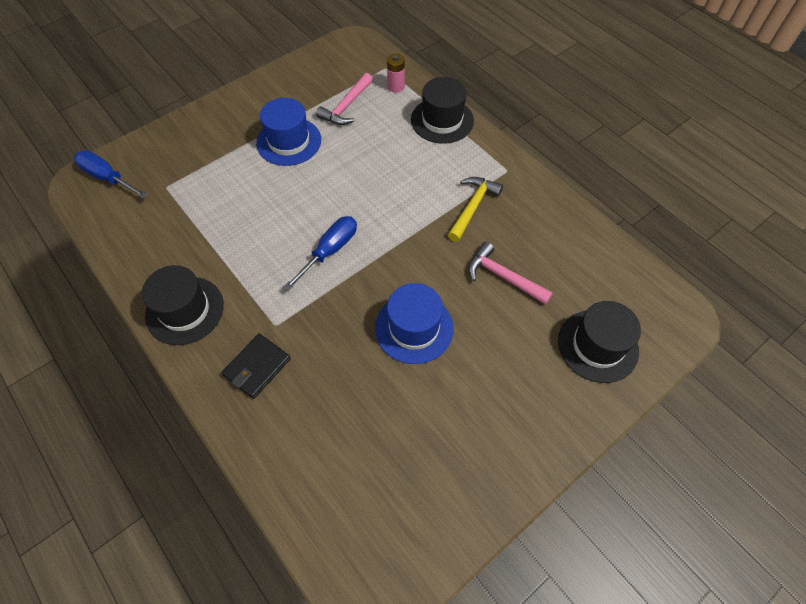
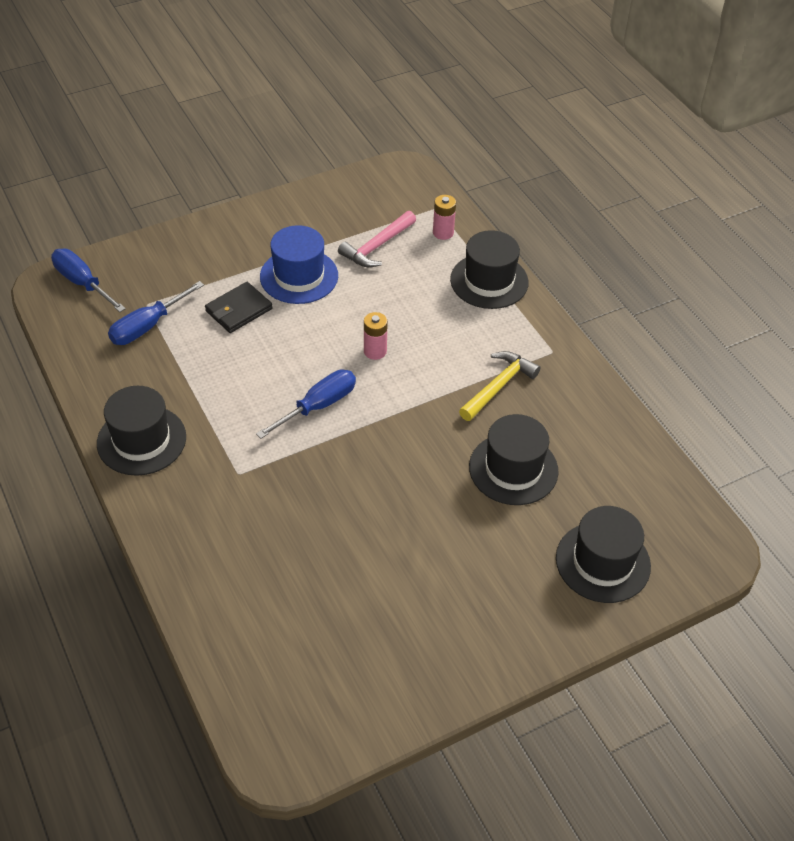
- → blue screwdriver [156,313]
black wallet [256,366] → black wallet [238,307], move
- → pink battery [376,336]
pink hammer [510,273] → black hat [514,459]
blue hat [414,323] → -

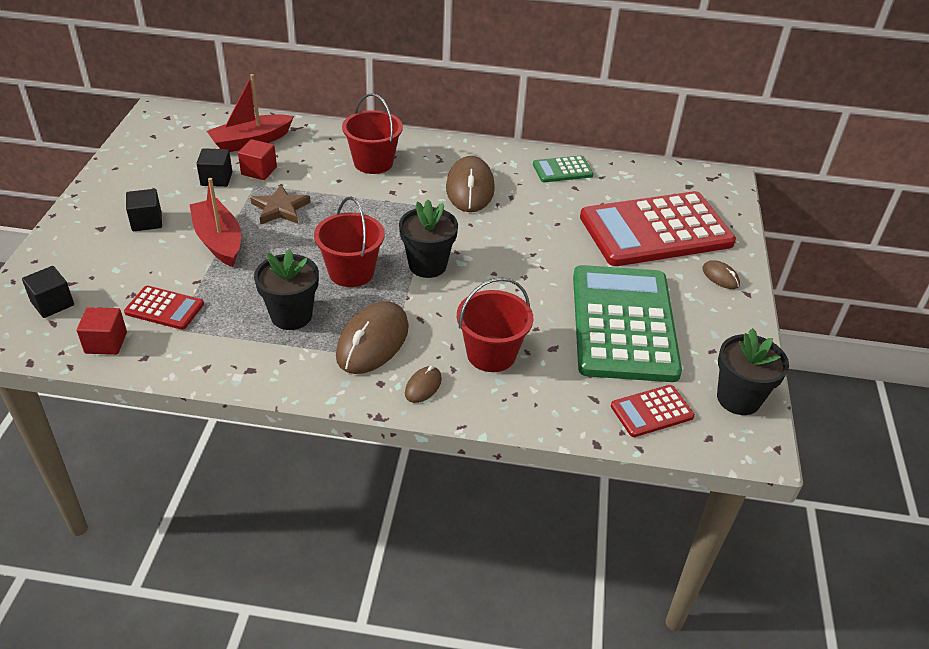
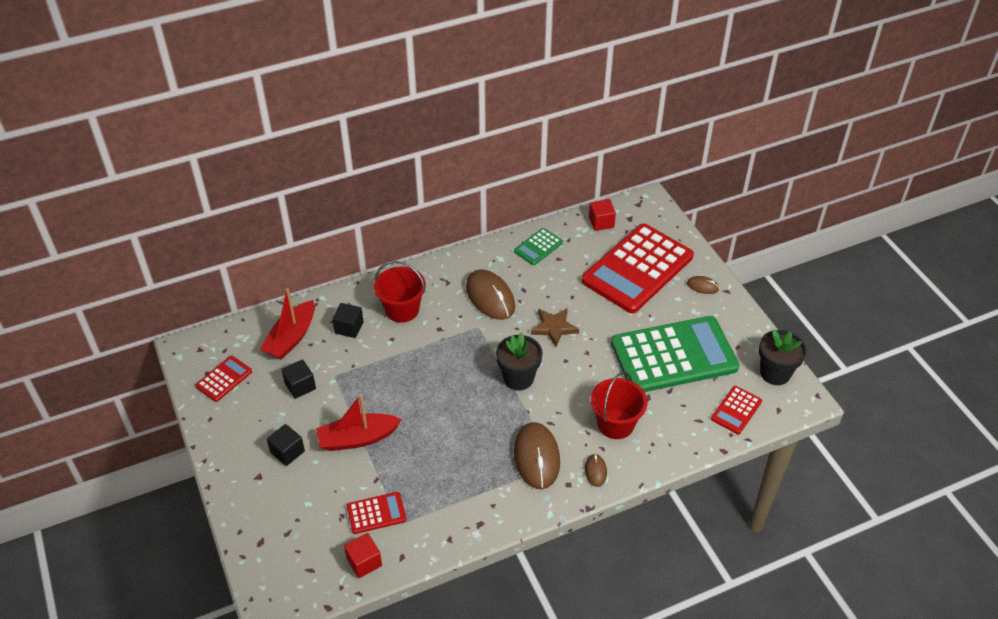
- → red calculator [223,379]
red boat [215,222] → red boat [359,422], 45 degrees counterclockwise
black cube [48,292] → black cube [348,320], move
brown star [280,205] → brown star [555,327], move
red cube [257,159] → red cube [602,215], move
green calculator [627,323] → green calculator [675,354], 105 degrees clockwise
black flower pot [286,289] → -
red bucket [349,242] → -

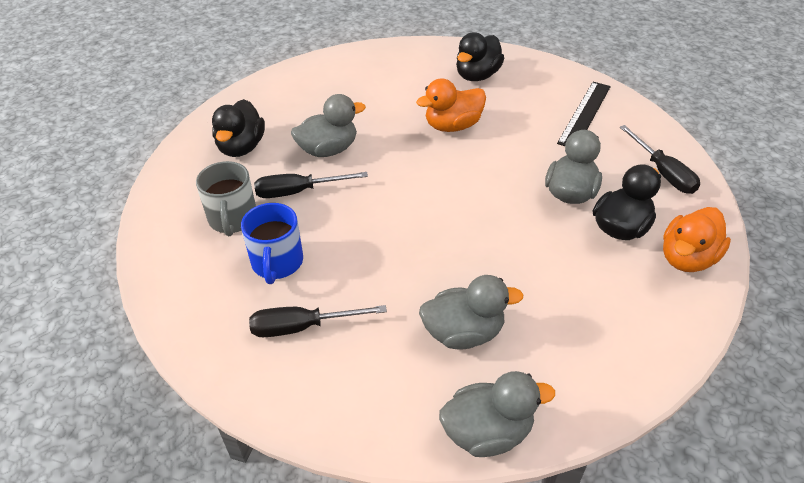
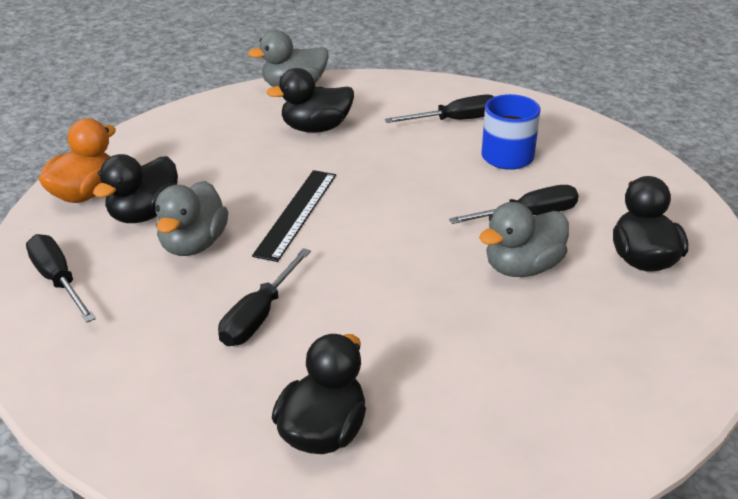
- → black screwdriver [264,297]
black ruler [584,114] → black ruler [294,216], move
grey duck [471,312] → black duck [310,100]
grey mug [226,198] → -
orange duck [451,105] → -

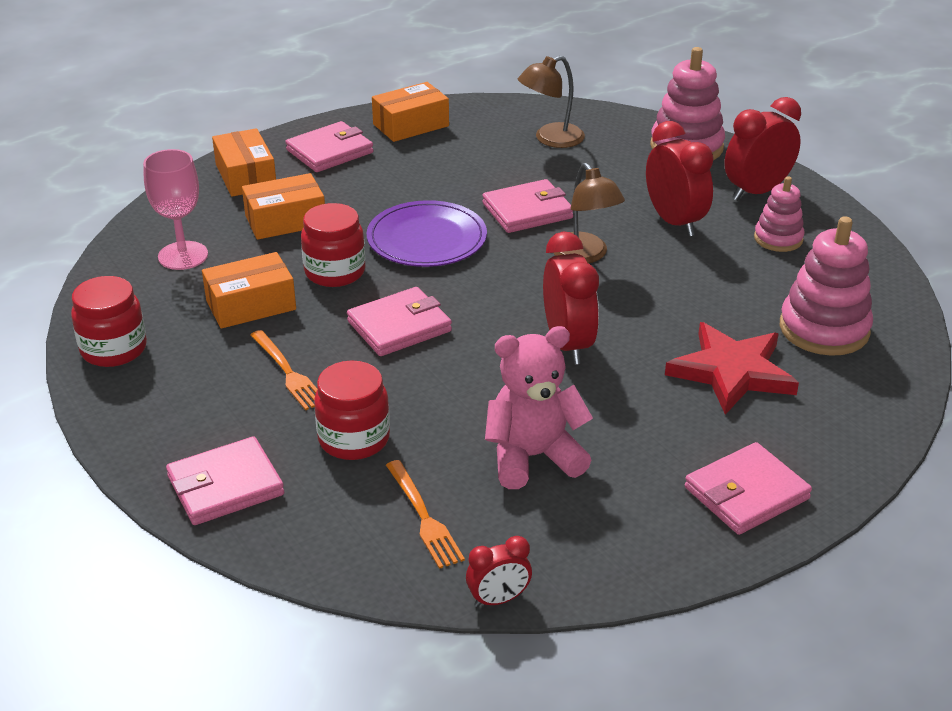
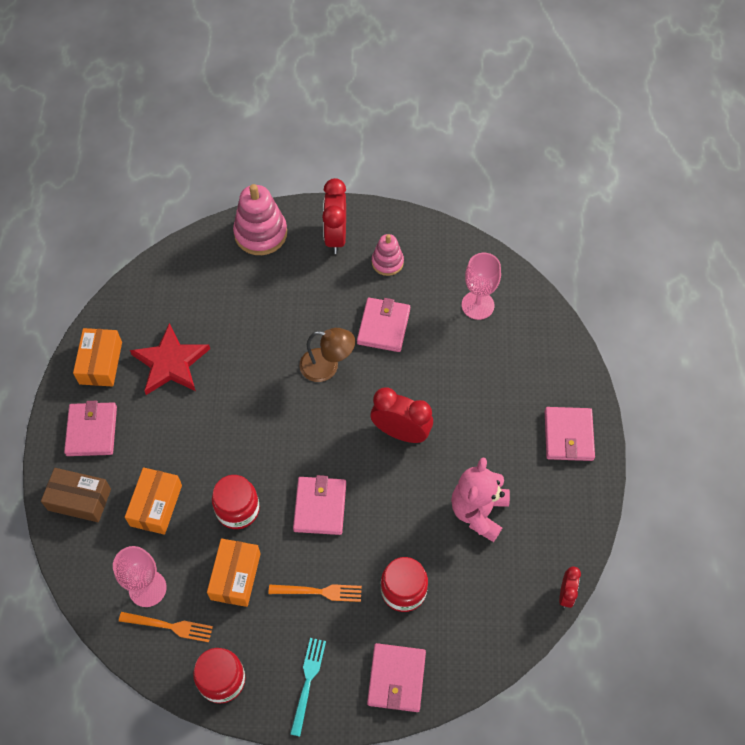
orange box [244,162] → brown box [76,495]
orange fork [425,514] → orange fork [166,627], move
red star [732,368] → red star [170,359], move
- → turquoise fork [308,687]
pink wallet [527,206] → pink wallet [383,325], move
pink stacking toy [826,286] → pink goblet [481,286]
purple plate [427,233] → -
brown lamp [551,102] → -
red clock [680,179] → -

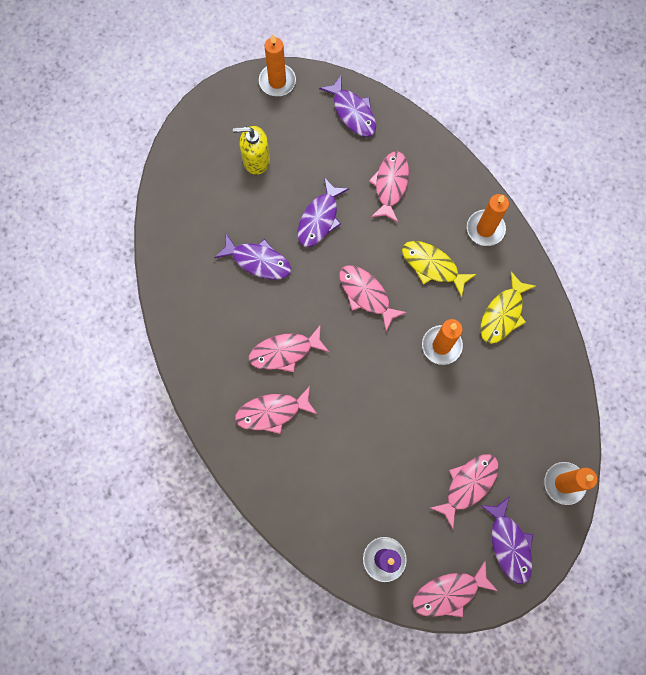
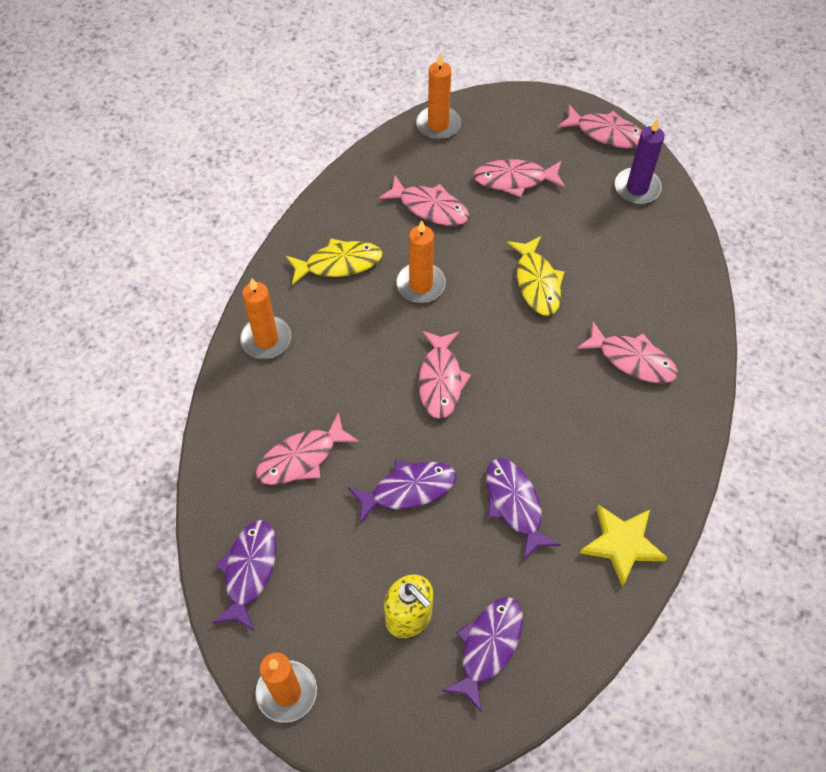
pink fish [289,348] → pink fish [424,201], move
purple fish [506,540] → purple fish [482,655], move
yellow fish [439,269] → yellow fish [535,276], move
- → yellow star [624,545]

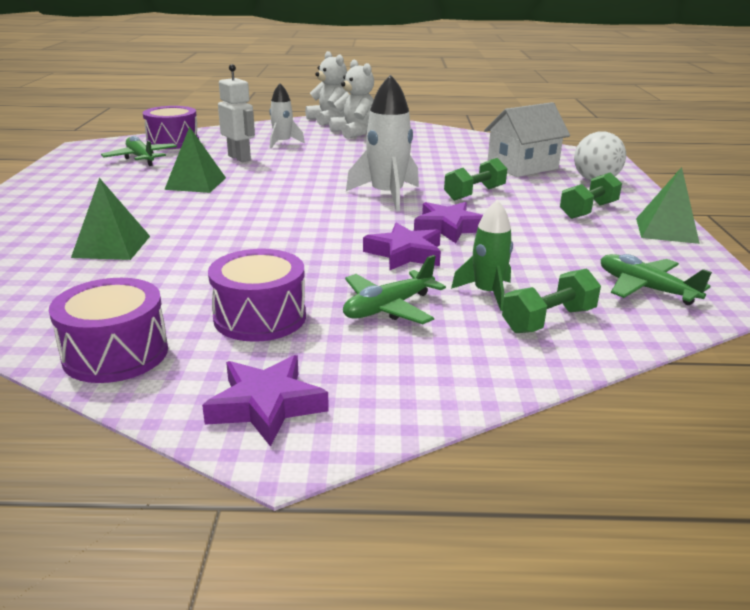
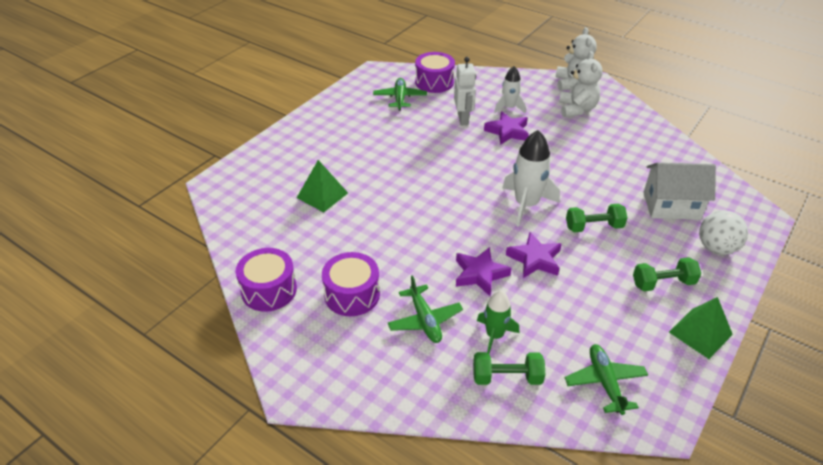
green plane [394,289] → green plane [425,309], 105 degrees counterclockwise
purple star [265,401] → purple star [506,128], move
green pyramid [195,160] → -

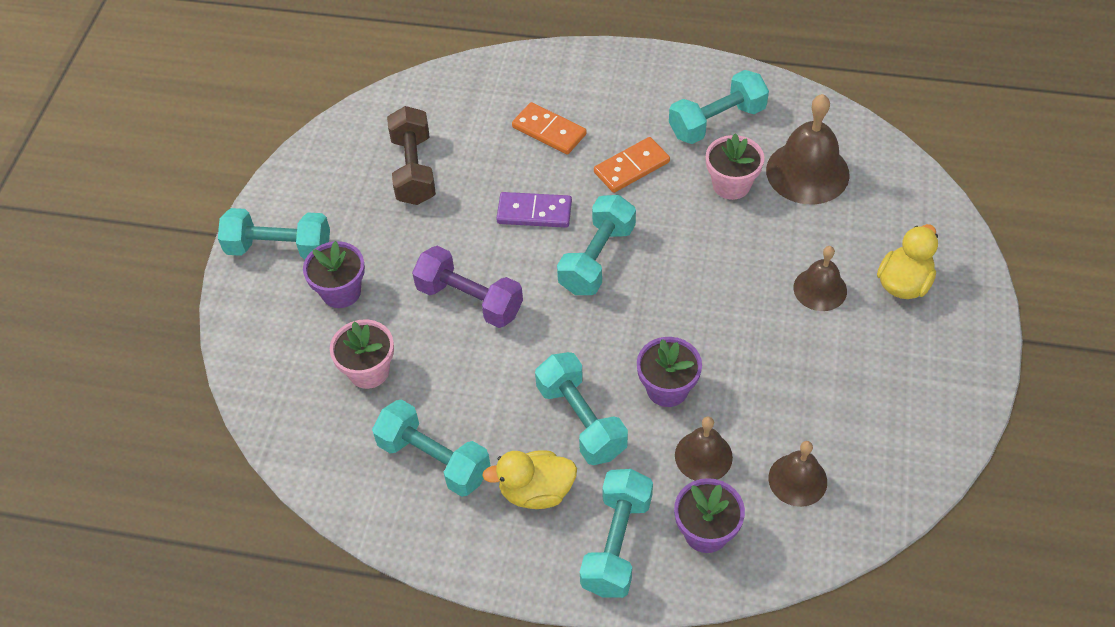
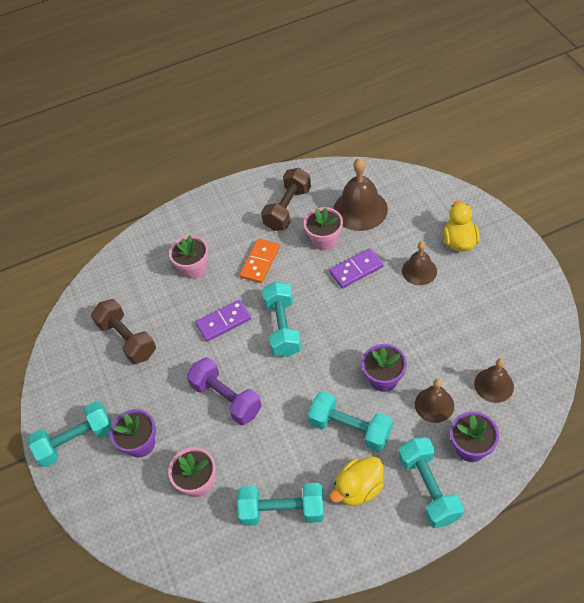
orange domino [549,128] → pink flower pot [189,257]
purple dumbbell [467,287] → purple dumbbell [224,391], 45 degrees clockwise
turquoise dumbbell [719,107] → brown dumbbell [286,199]
- → purple domino [356,268]

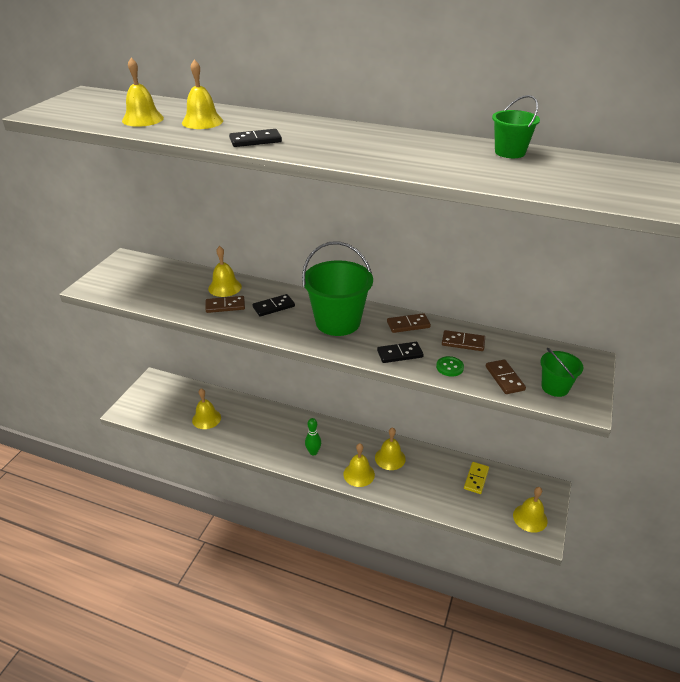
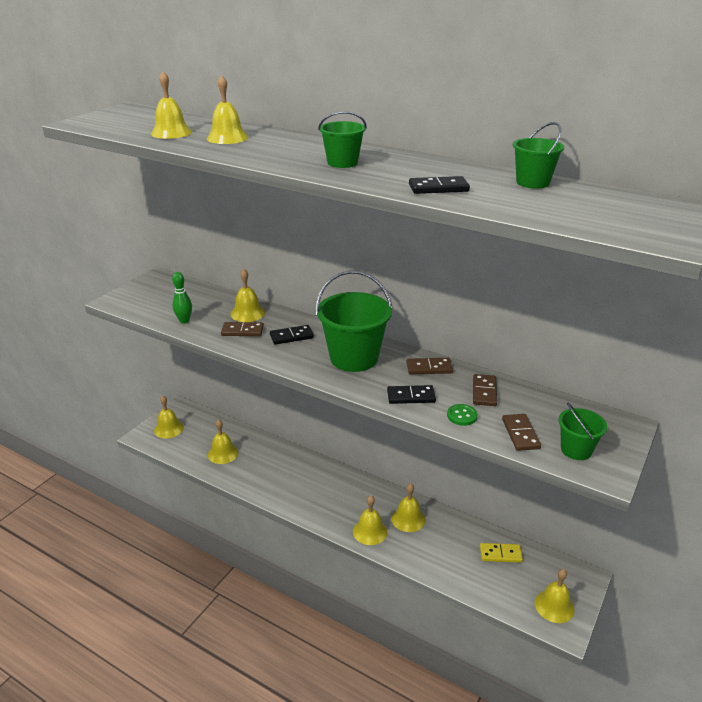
- → yellow bell [169,417]
green bowling pin [313,437] → green bowling pin [182,298], move
- → green bucket [342,139]
black domino [255,138] → black domino [439,185], move
brown domino [463,340] → brown domino [485,390], 75 degrees clockwise
yellow domino [476,478] → yellow domino [501,553], 60 degrees clockwise

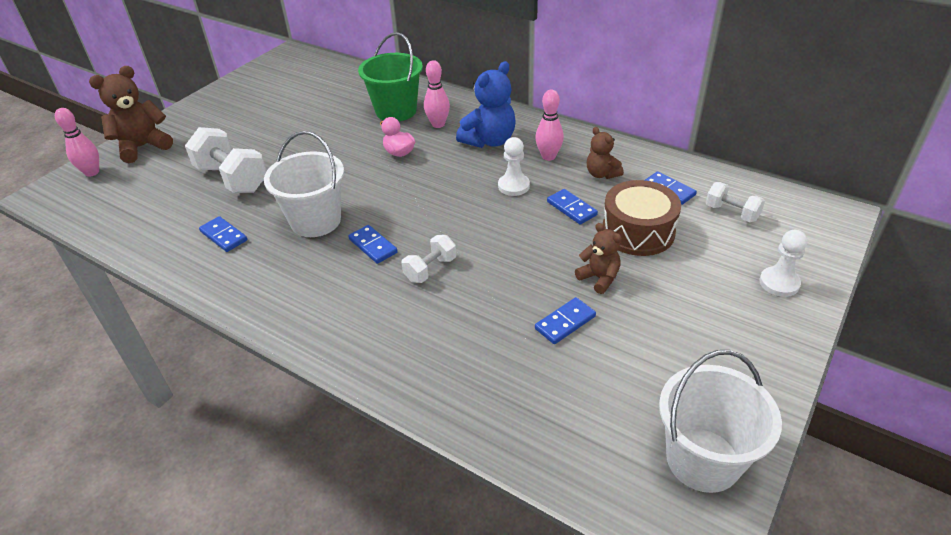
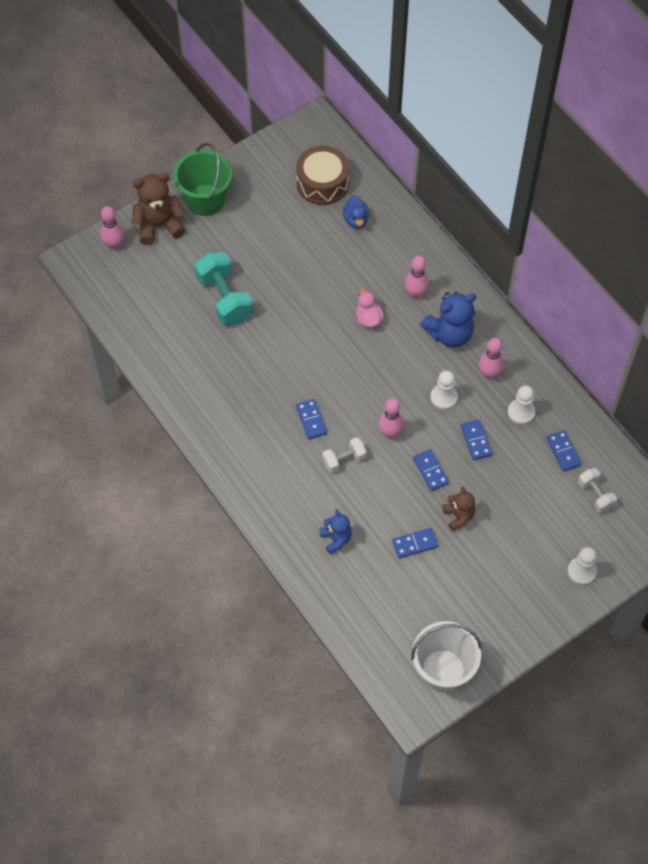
green bucket [390,76] → green bucket [202,179], move
white dumbbell [226,160] → turquoise dumbbell [223,288]
brown drum [642,218] → brown drum [322,175], move
- → blue teddy bear [336,532]
- → blue duck [356,212]
- → pink bowling pin [391,418]
blue domino [223,234] → blue domino [431,470], move
brown teddy bear [605,153] → white pawn [521,405]
white bucket [304,184] → -

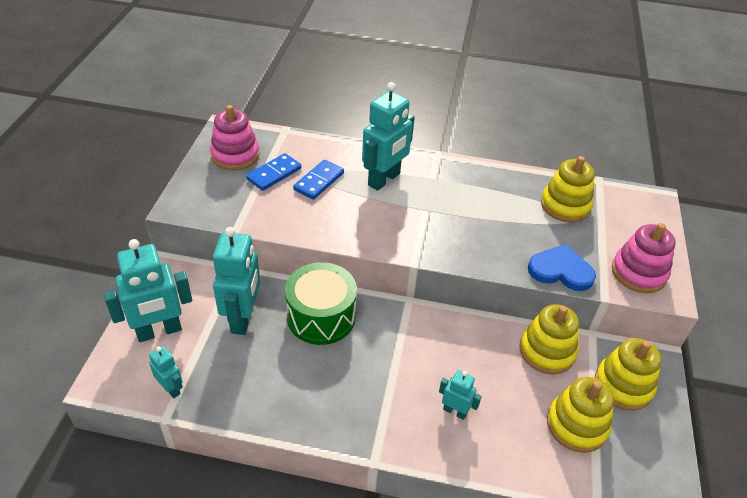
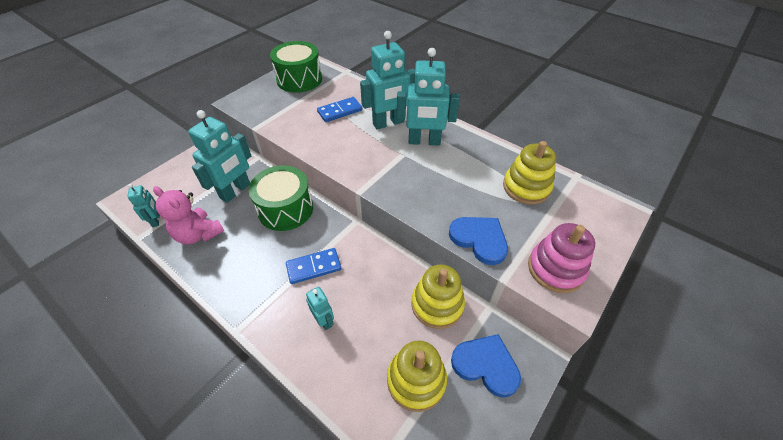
- → pink teddy bear [188,215]
pink stacking toy [235,137] → green drum [296,67]
blue domino [273,172] → blue domino [313,266], move
turquoise robot [148,290] → turquoise robot [428,96], move
yellow stacking toy [628,374] → blue heart [486,365]

